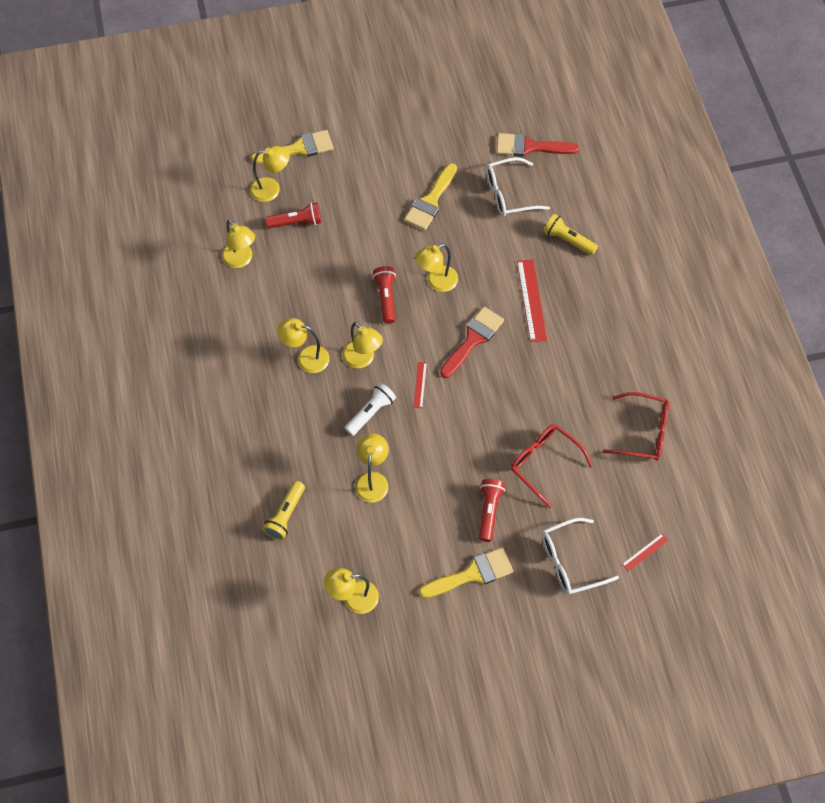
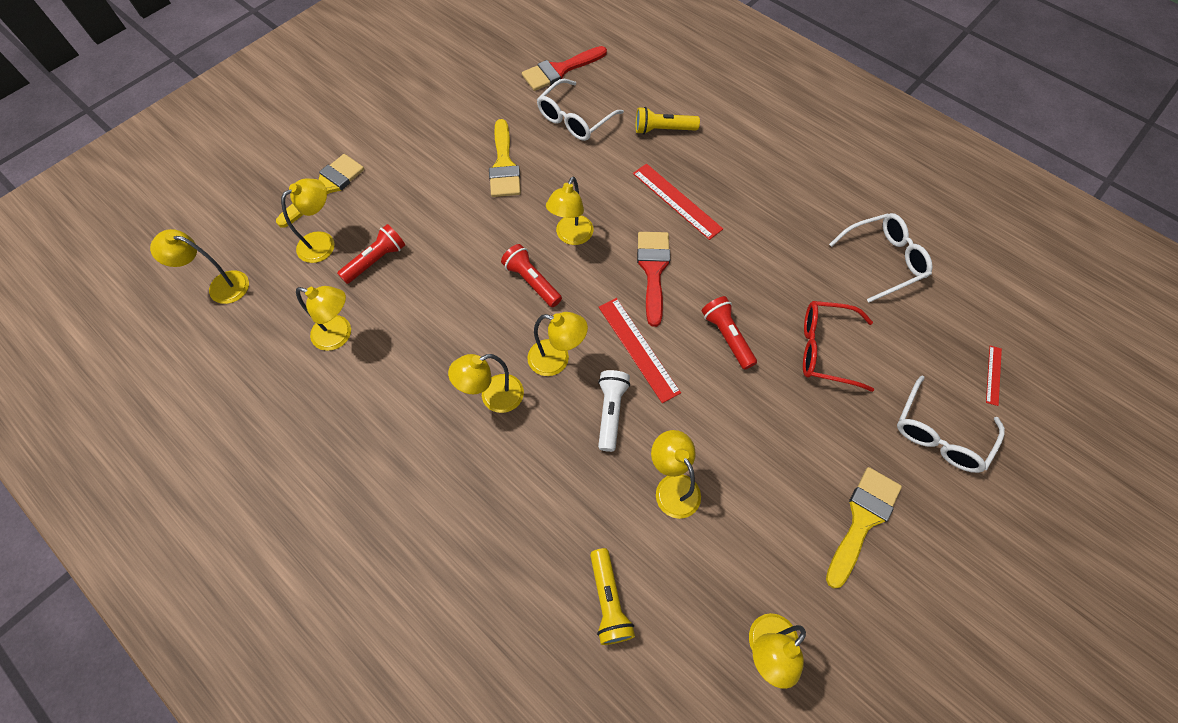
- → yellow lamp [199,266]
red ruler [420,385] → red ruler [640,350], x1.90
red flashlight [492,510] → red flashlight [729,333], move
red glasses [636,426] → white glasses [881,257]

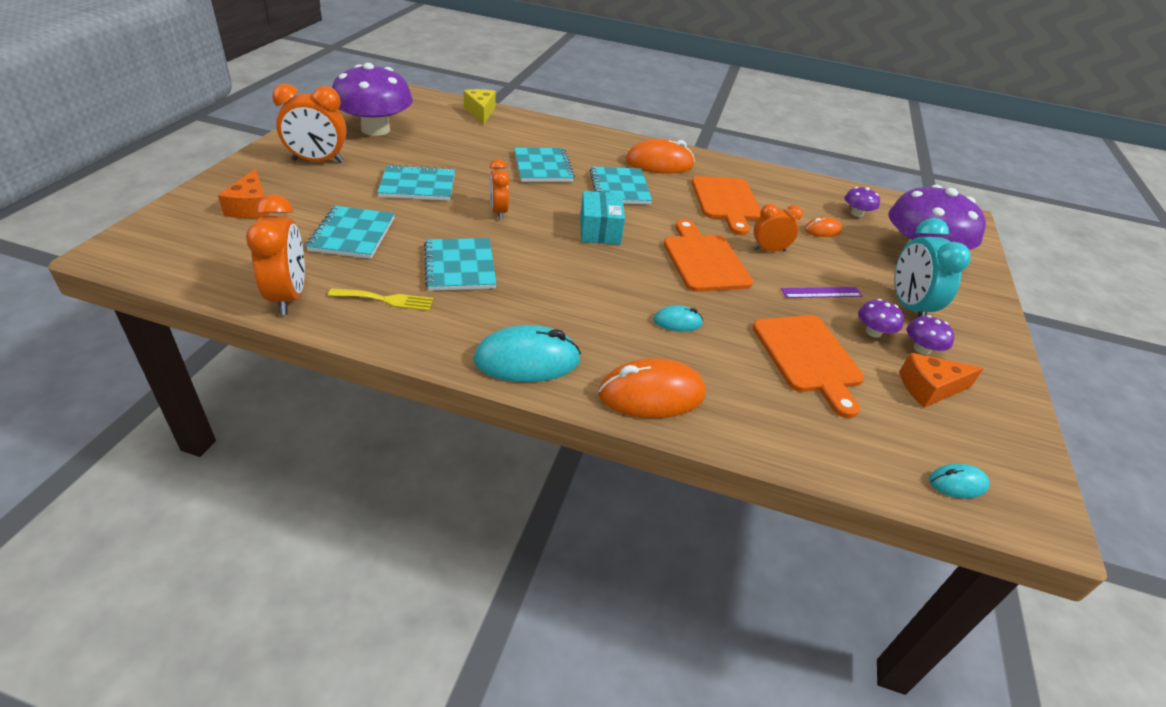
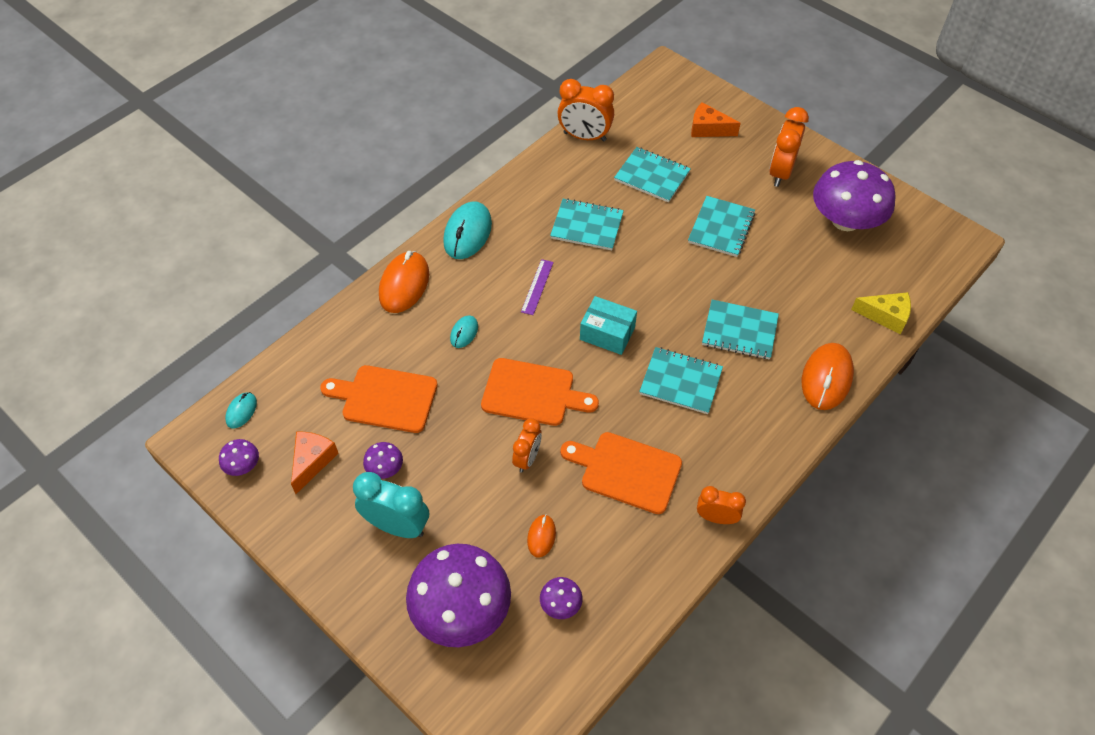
purple mushroom [931,335] → purple mushroom [239,457], move
purple ruler [821,292] → purple ruler [537,287], move
orange clock [500,189] → orange clock [721,505], move
orange mouse [660,156] → orange mouse [828,376], move
yellow fork [381,299] → -

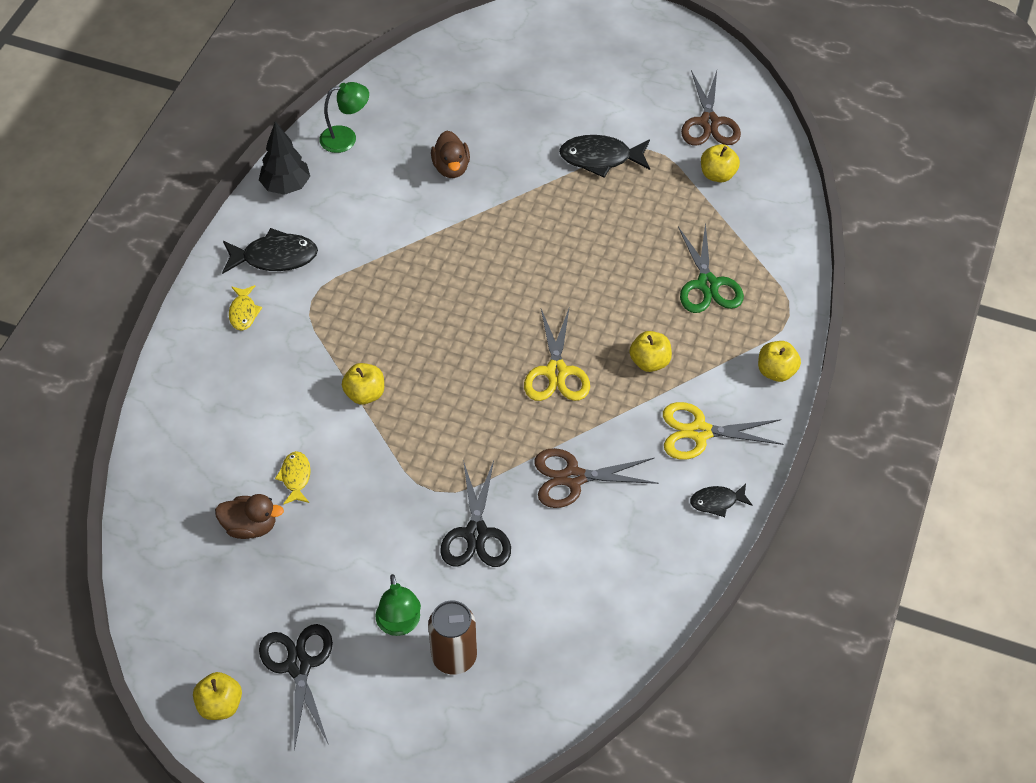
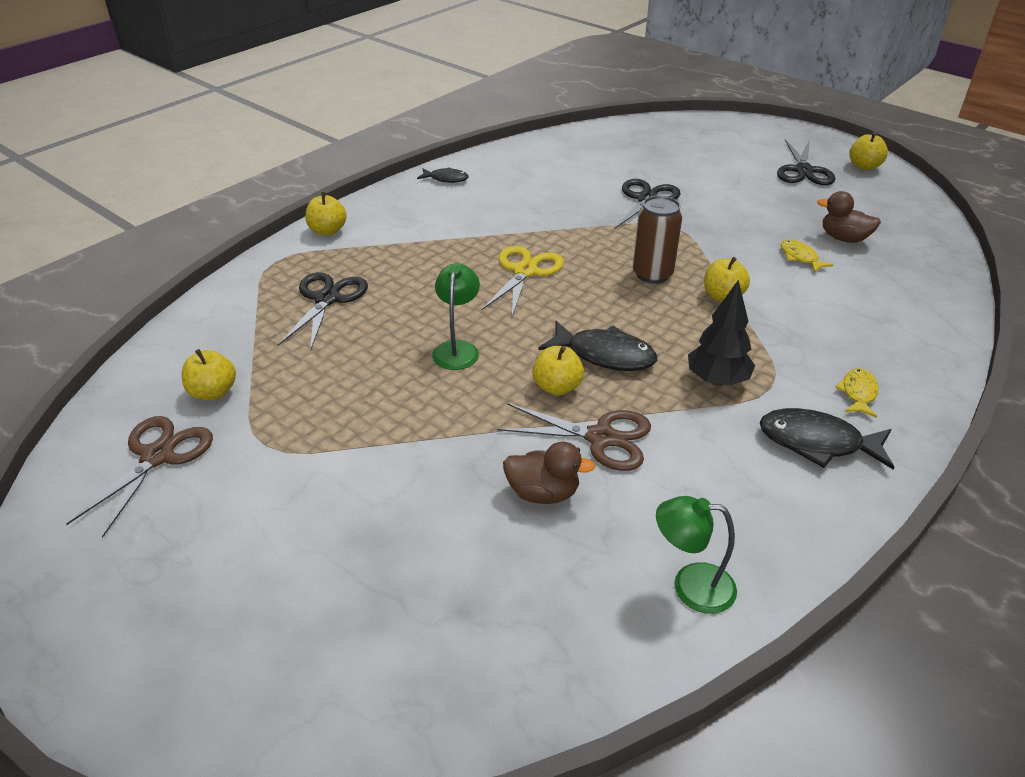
green scissors [711,267] → black scissors [323,311]
green lamp [398,605] → green lamp [456,316], move
brown scissors [596,478] → brown scissors [574,437], move
brown duck [450,154] → brown duck [549,473], 90 degrees clockwise
yellow apple [651,351] → yellow apple [558,371], move
black fish [604,156] → black fish [597,346], move
brown can [452,638] → brown can [657,239], move
black tree [284,158] → black tree [721,333], move
yellow fish [293,478] → yellow fish [807,256], 135 degrees clockwise
yellow scissors [723,431] → -

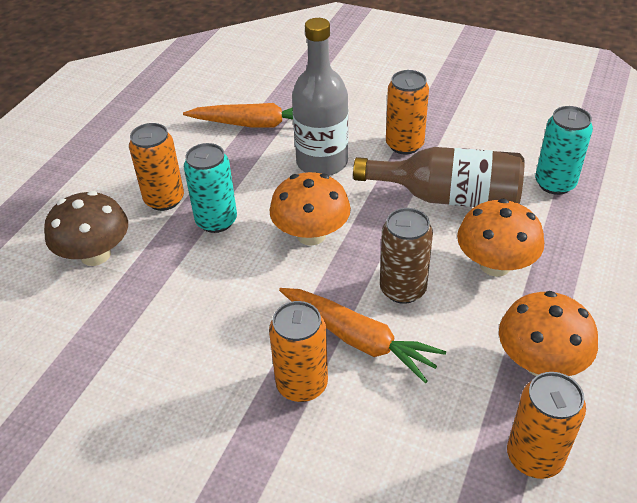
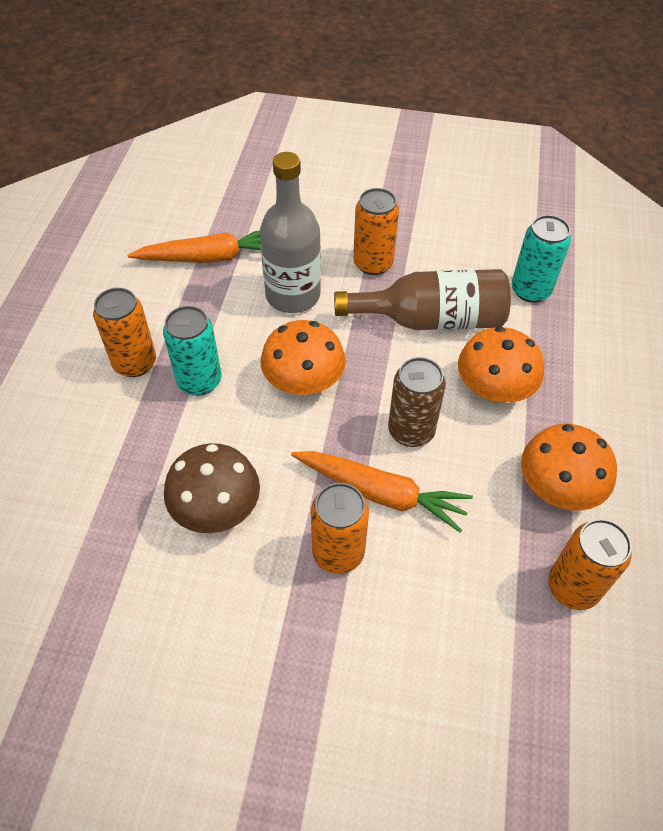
brown mushroom [86,228] → brown mushroom [212,488], move

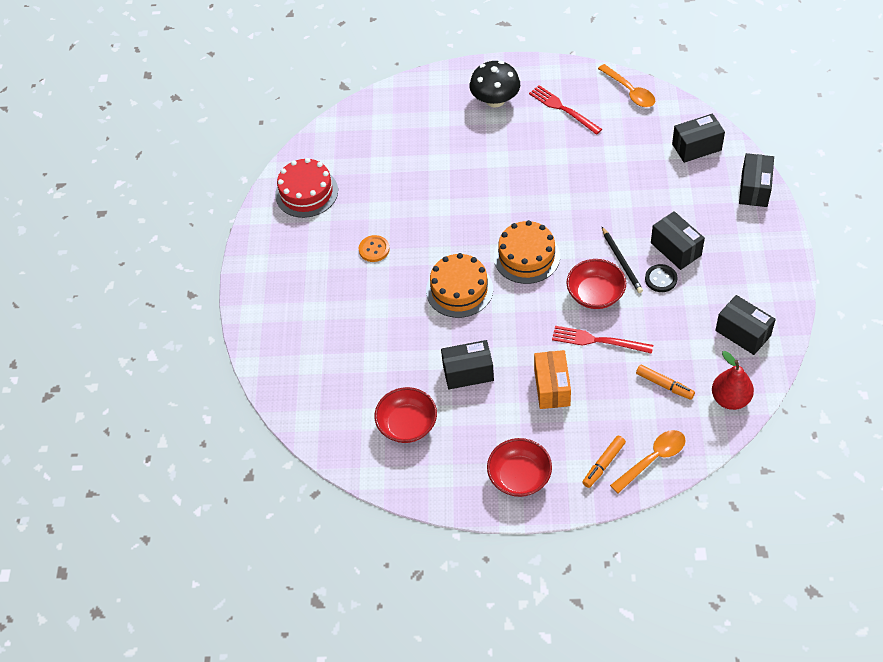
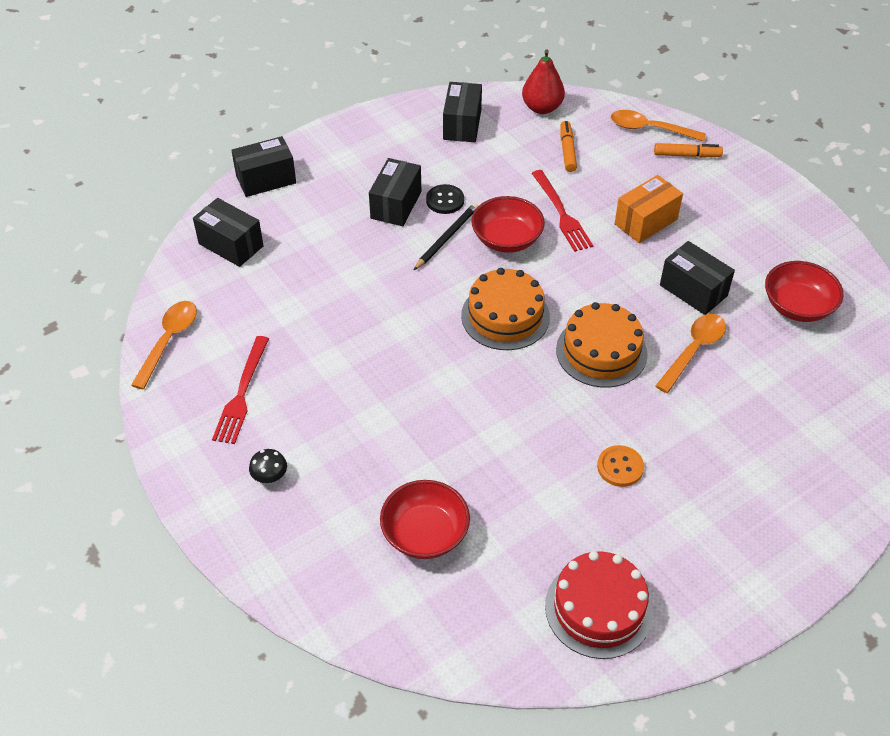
black mushroom [495,84] → black mushroom [268,466], x0.46
red bowl [519,467] → red bowl [425,519], move
- → orange spoon [691,353]

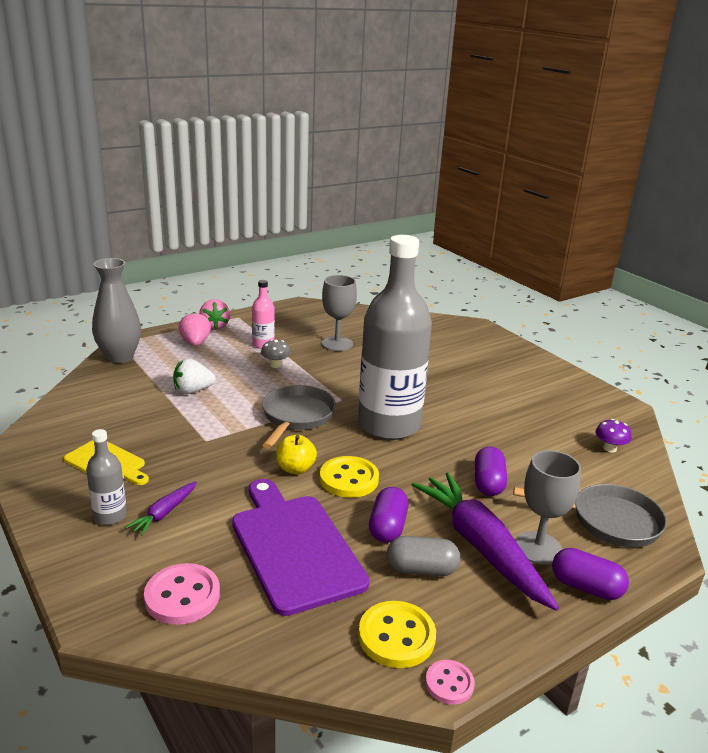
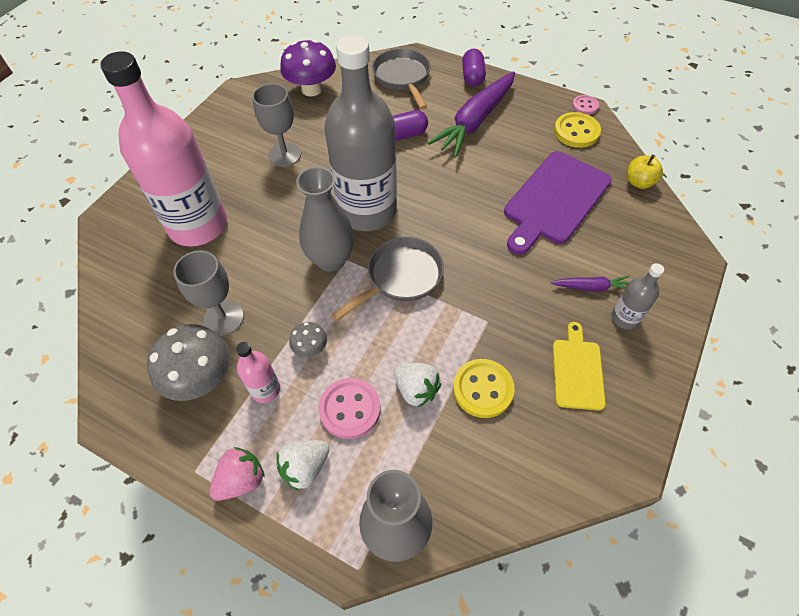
- → pink bottle [163,148]
- → grey mushroom [188,362]
grey goblet [548,507] → grey goblet [276,125], move
pink strawberry [195,329] → white strawberry [302,465]
purple mushroom [613,436] → purple mushroom [308,67], x2.00
- → grey vase [325,219]
pink button [182,594] → pink button [349,408], move
grey pan [299,417] → grey pan [387,279], 150 degrees clockwise
yellow button [349,477] → yellow button [484,388], move
yellow apple [297,454] → yellow apple [645,172], move
purple capsule [389,515] → -
grey capsule [423,556] → -

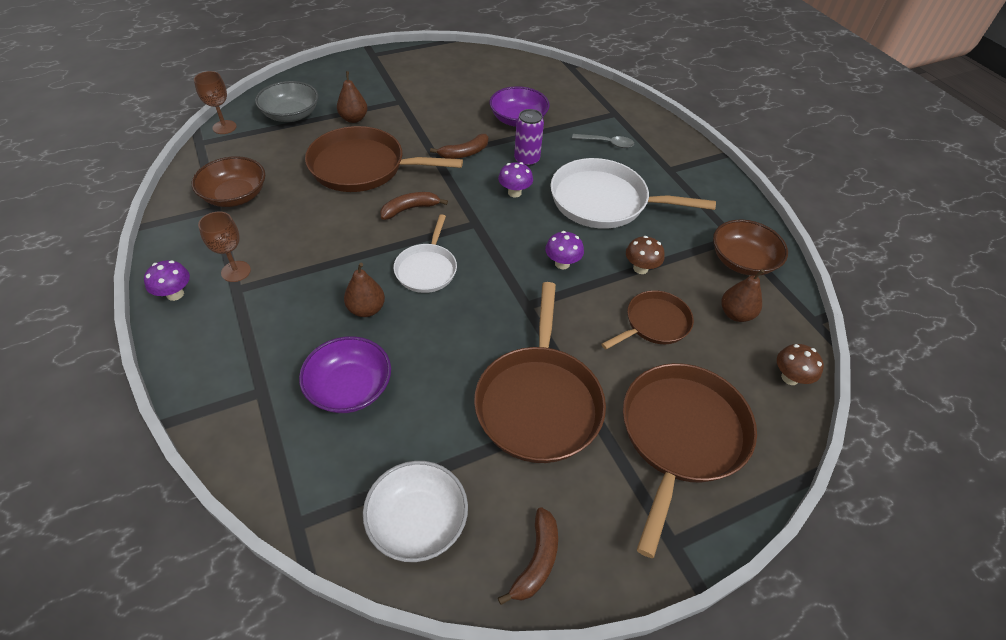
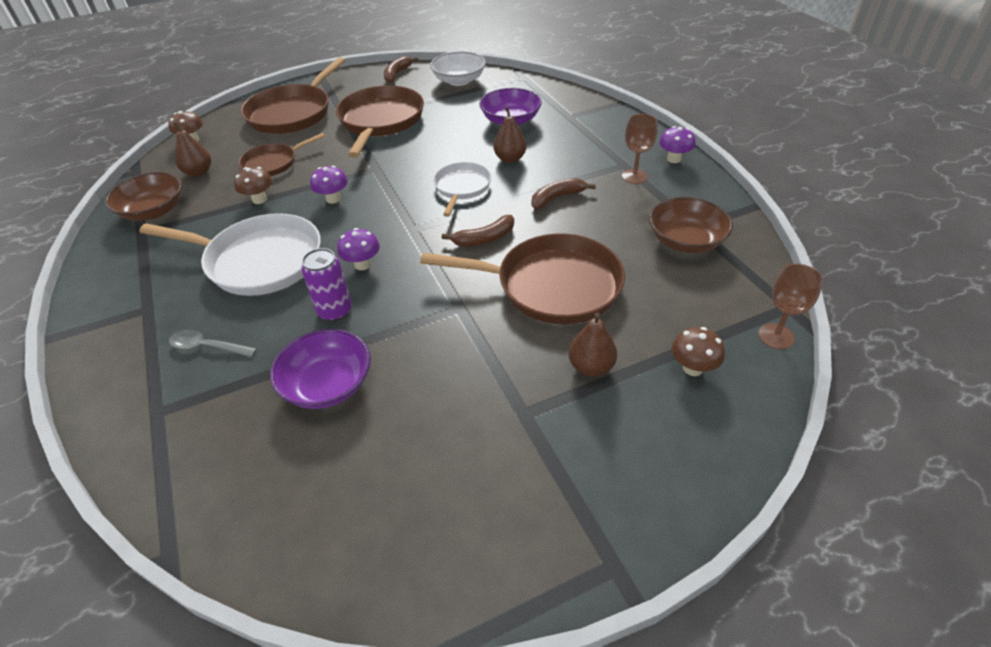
brown banana [459,146] → brown banana [563,193], move
grey bowl [286,101] → brown mushroom [698,351]

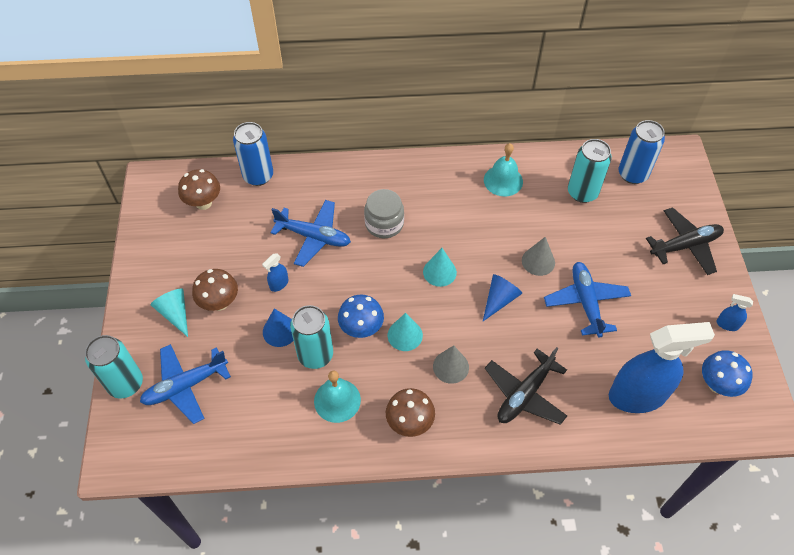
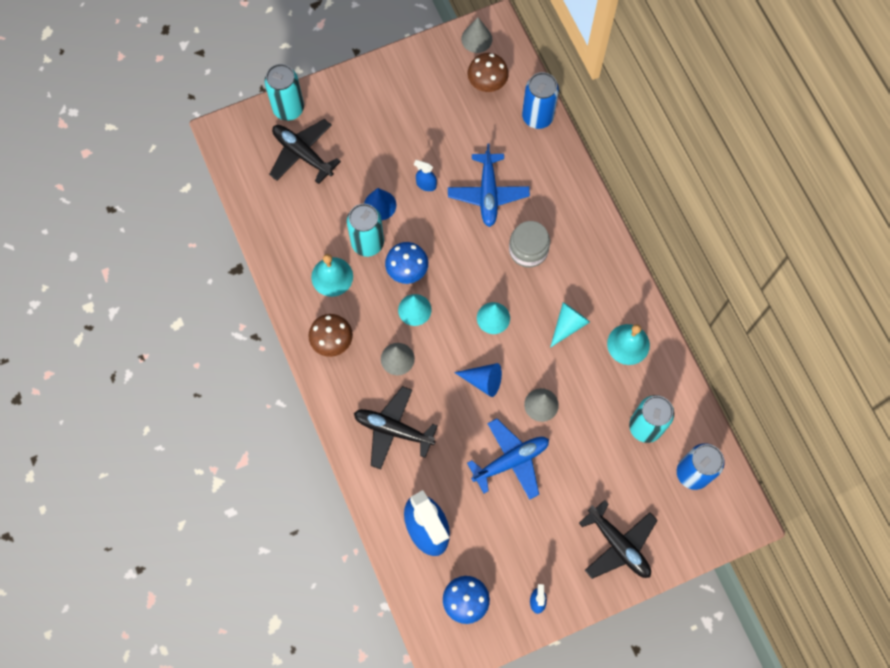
blue plane [185,384] → black plane [305,151]
- → grey cone [476,35]
turquoise cone [169,313] → turquoise cone [570,325], move
brown mushroom [215,290] → -

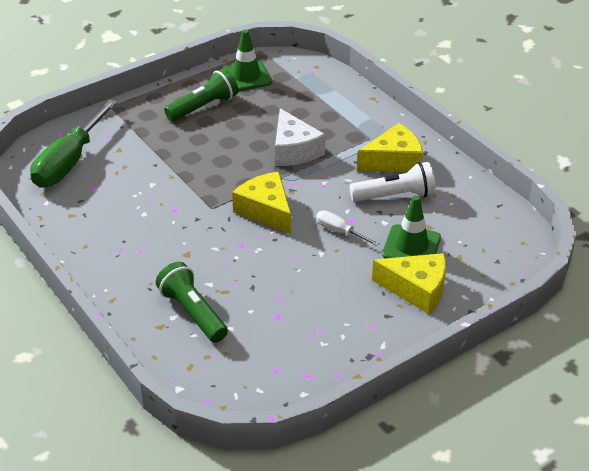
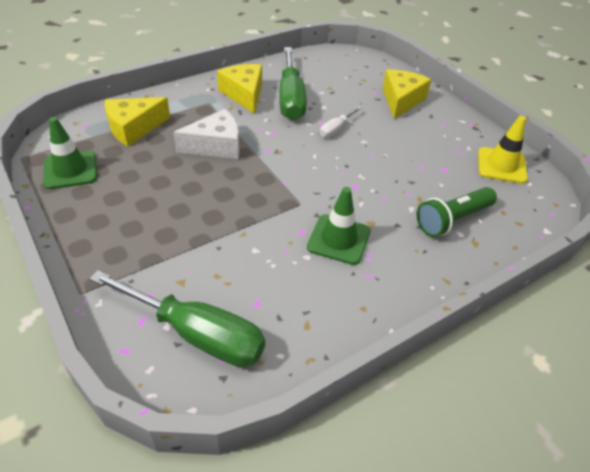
yellow cheese [261,202] → yellow cheese [137,122], move
white flashlight [392,182] → green screwdriver [293,83]
green traffic cone [411,227] → green traffic cone [339,226], move
- → yellow traffic cone [503,150]
green flashlight [201,94] → -

